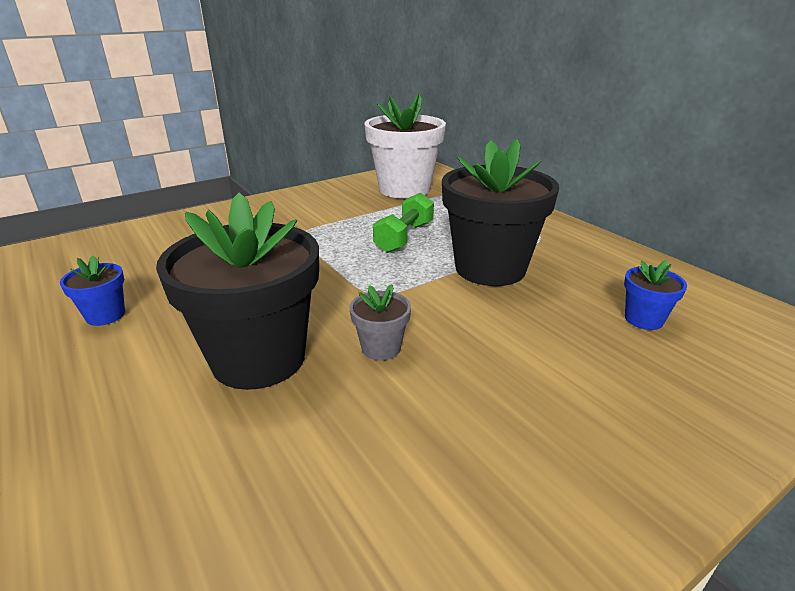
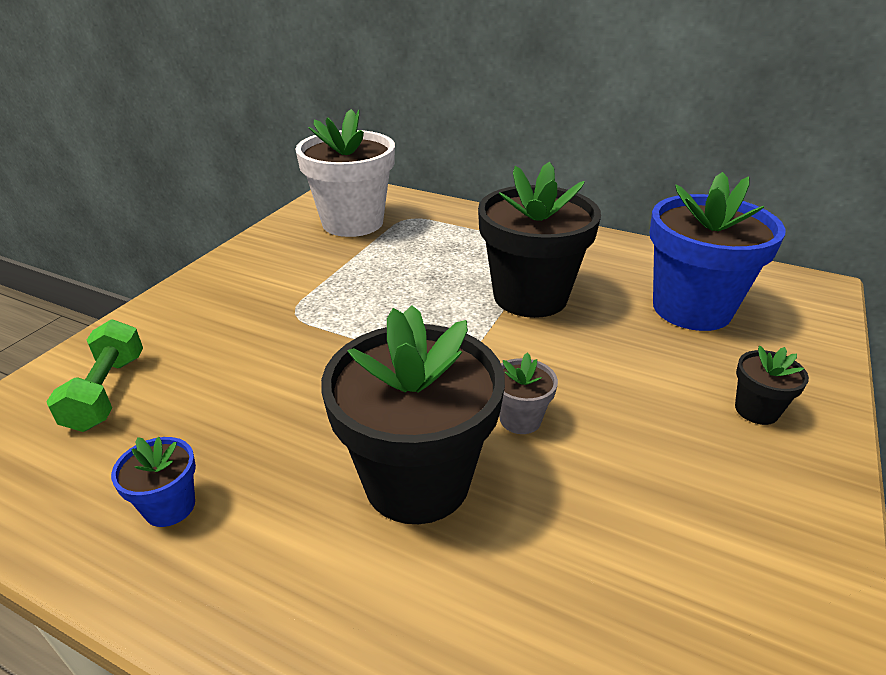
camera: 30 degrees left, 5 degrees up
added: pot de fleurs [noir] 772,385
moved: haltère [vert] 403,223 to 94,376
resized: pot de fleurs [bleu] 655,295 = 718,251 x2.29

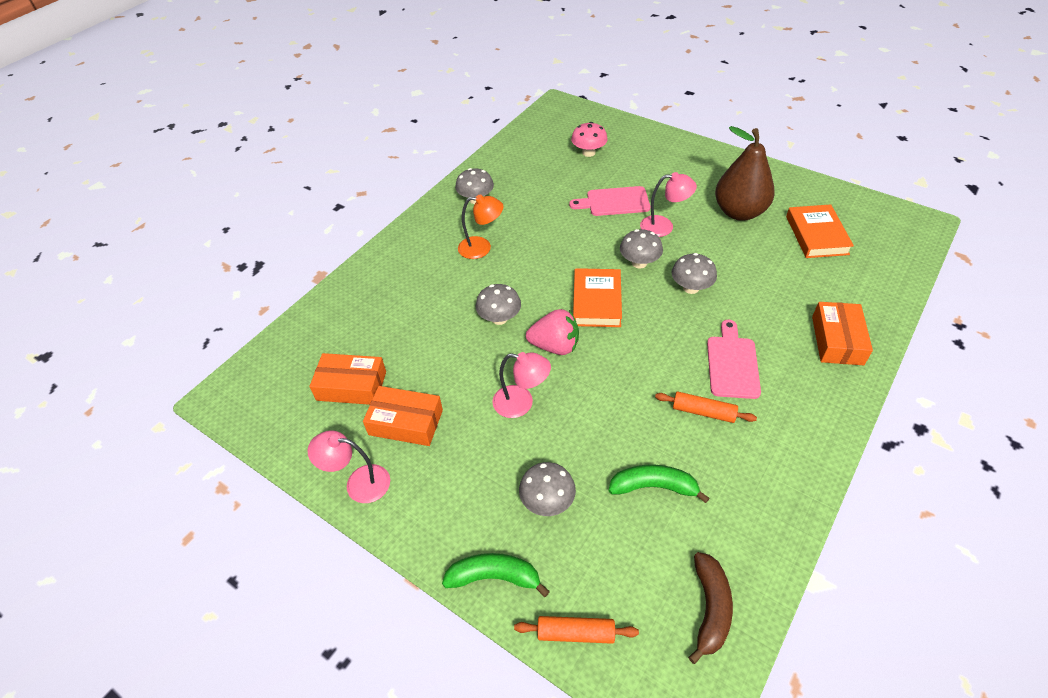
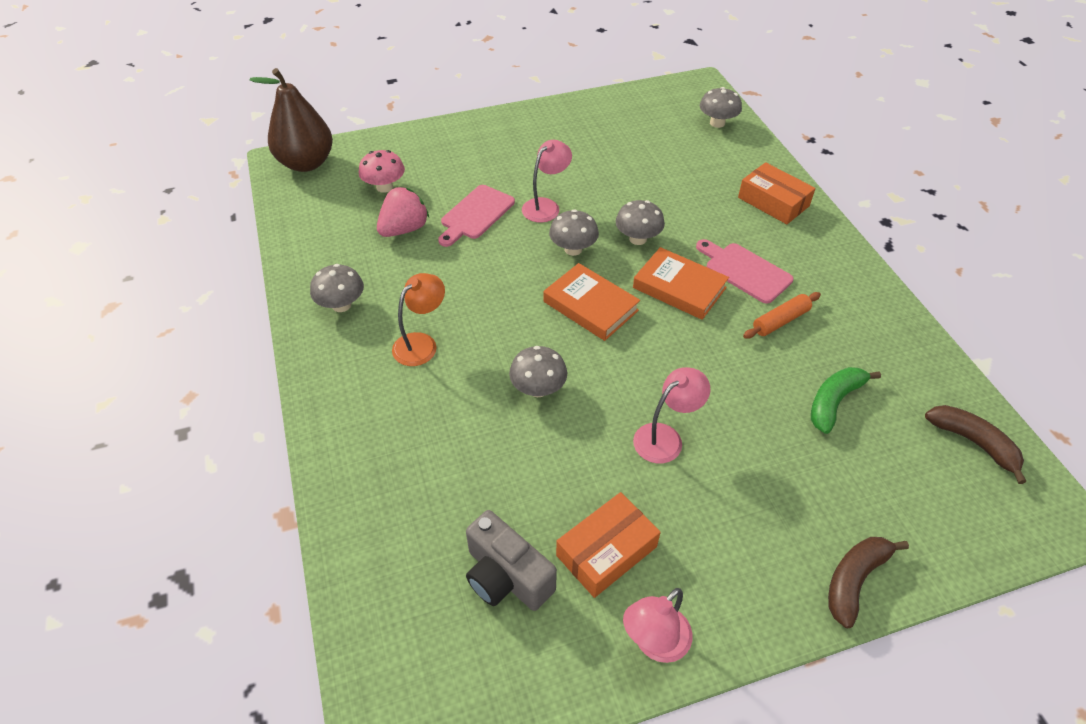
camera: 55 degrees left, 0 degrees up
removed: rouleau à pâtisserie [orange] 576,630
moved: champignon [gris] 547,489 to 721,107; fraise [rose] 552,332 to 403,212; poire [marron] 745,173 to 291,120; livre [orange] 820,231 to 681,283
replaced: boîte [orange] 347,379 to appareil photo [gris] 511,560
recoloured: banane [vert] 496,575 to banane [marron] 868,582

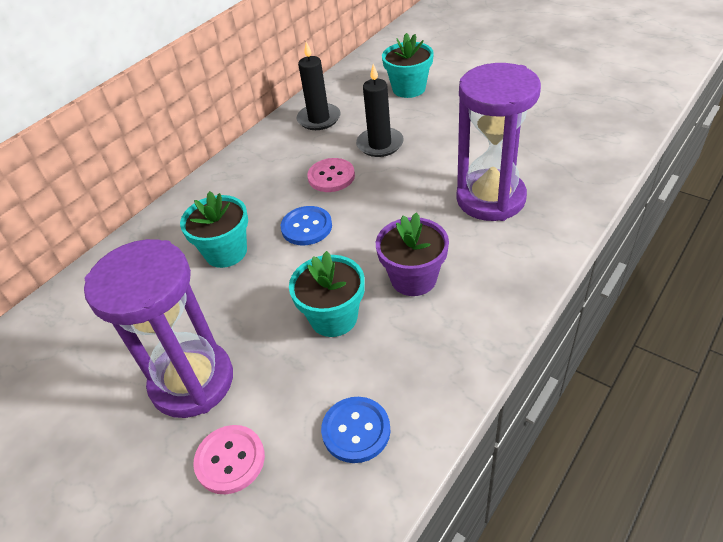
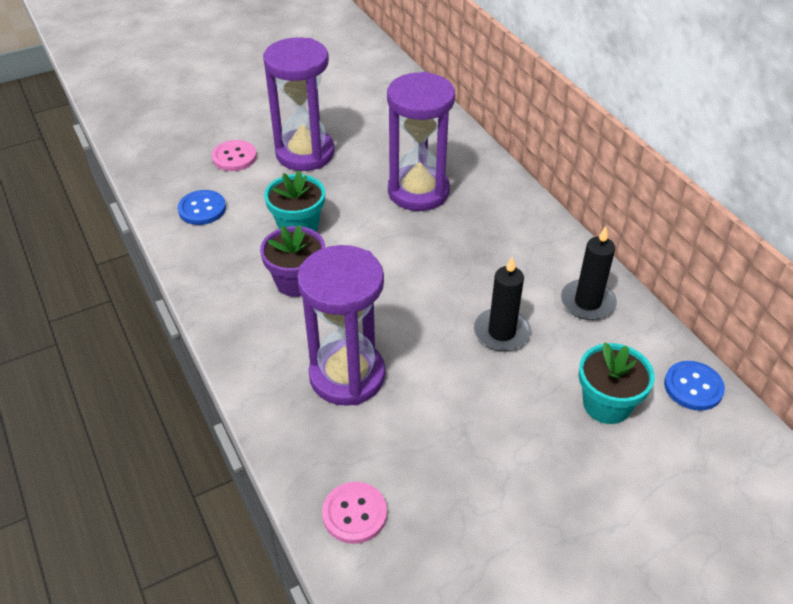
camera: 110 degrees right, 0 degrees up
moved: bouton [bleu] 306,225 to 694,386; bouton [rose] 331,175 to 354,513
replaced: pot de fleurs [turquoise] 214,229 to sablier [violet] 421,141

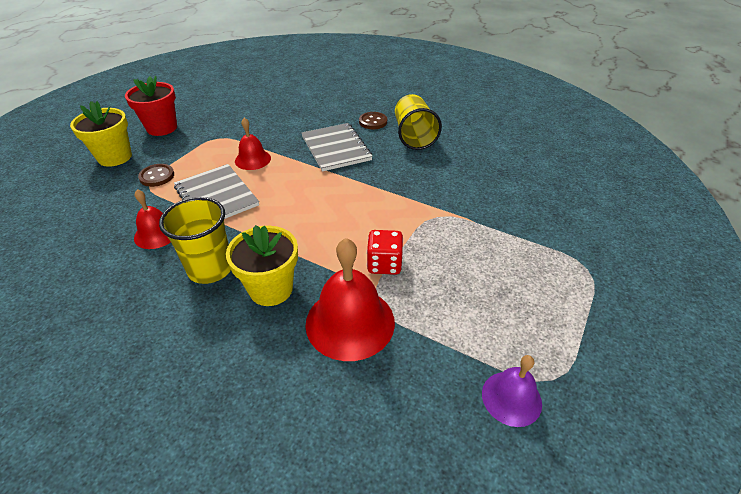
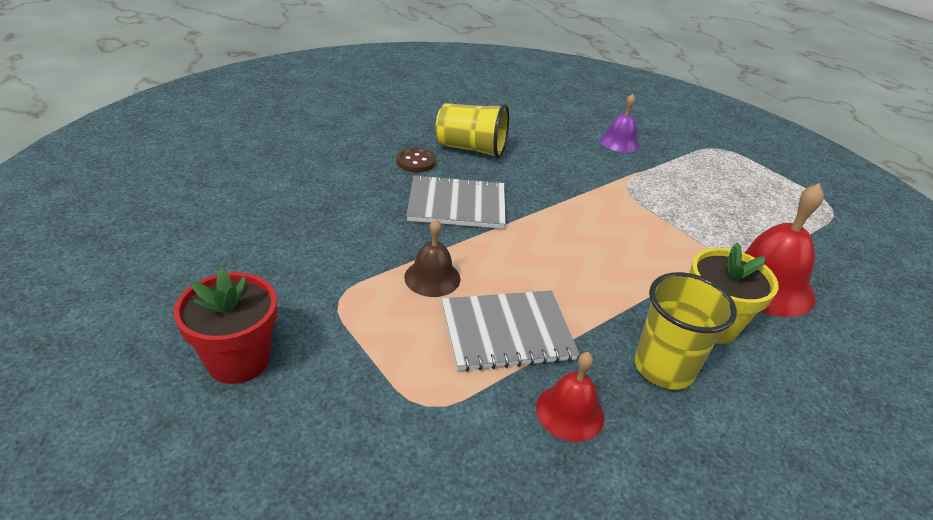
camera: 70 degrees left, 5 degrees down
removed: pot de fleurs [jaune] 101,134; bouton [marron] 156,175; dé [rouge] 385,252
moved: cloche [violet] 512,391 to 620,123
recoloured: cloche [rouge] 253,144 to cloche [marron] 432,258

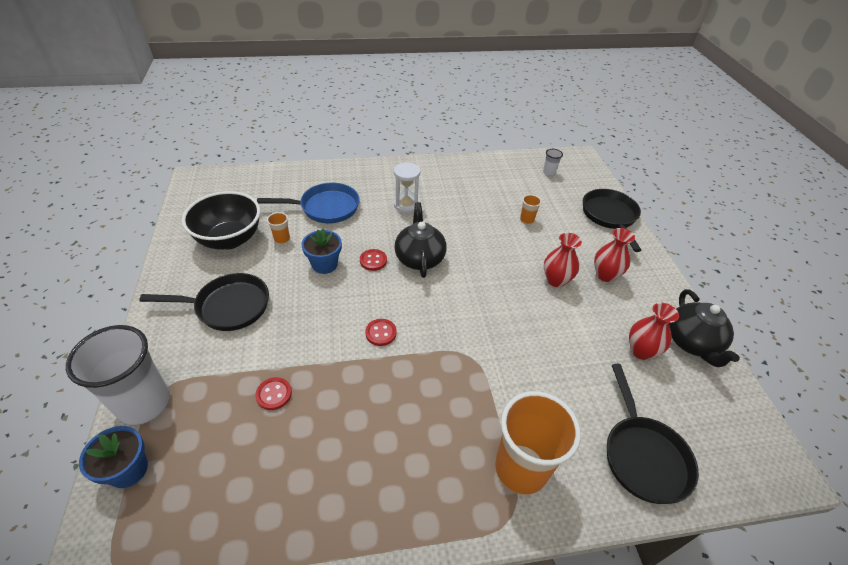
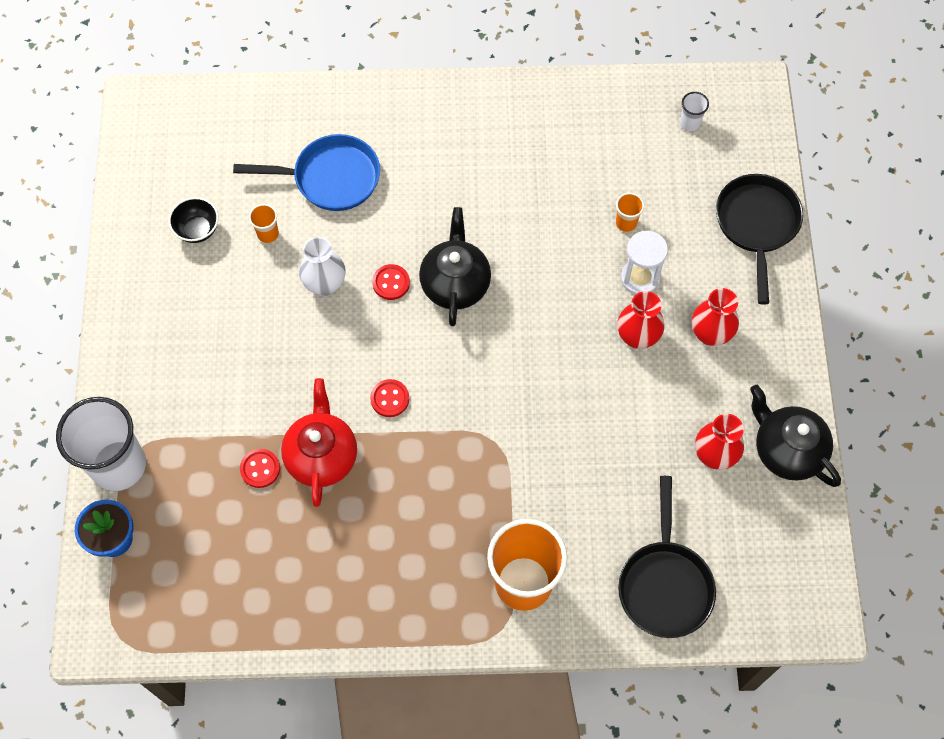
camera: 10 degrees right, 20 degrees up
removed: poêle [noir] 204,302
added: théière [rouge] 319,442
moved: sablier [blanc] 407,187 to 644,263
replaced: pot de fleurs [bleu] 321,251 to vase [blanc] 322,266
turned: théière [noir] 704,328 = 795,436 135 degrees clockwise
resized: bol [noir] 221,220 = 193,220 x0.50

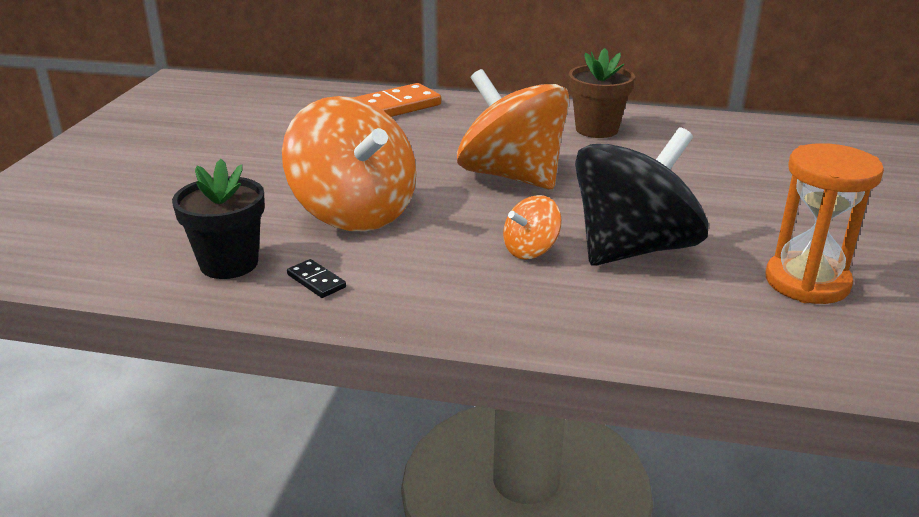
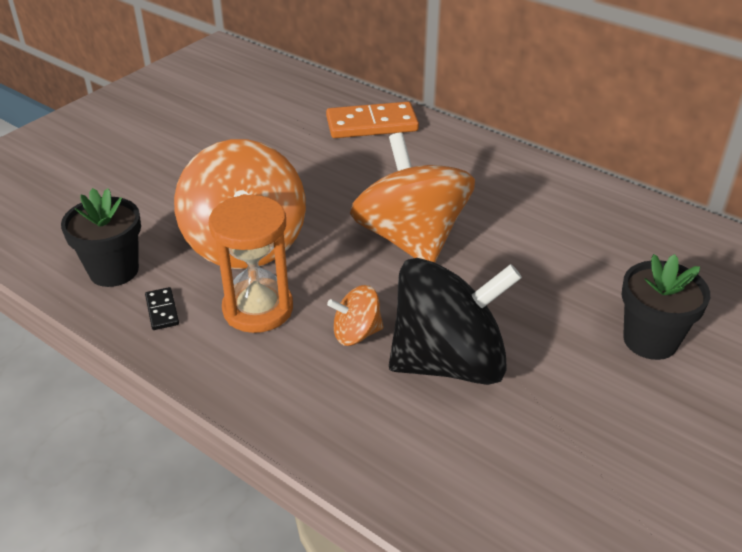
camera: 25 degrees right, 10 degrees up
removed: pot de fleurs [marron] 602,93
added: pot de fleurs [noir] 665,307
moved: sablier [orange] 824,223 to 251,263

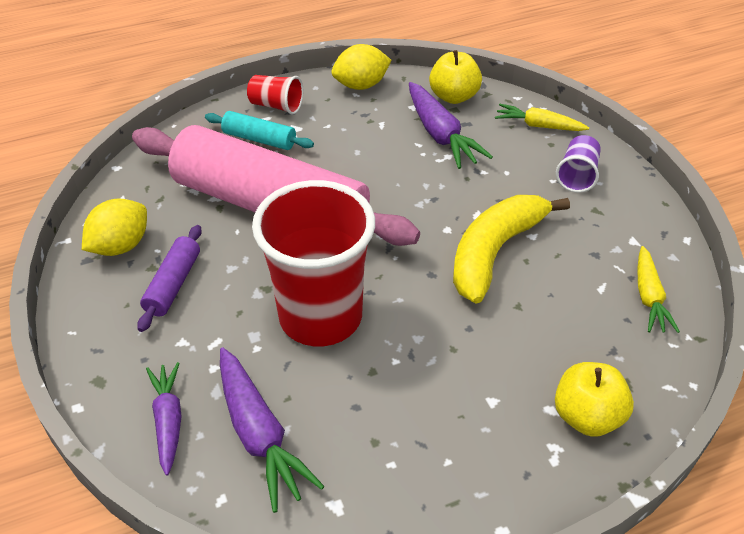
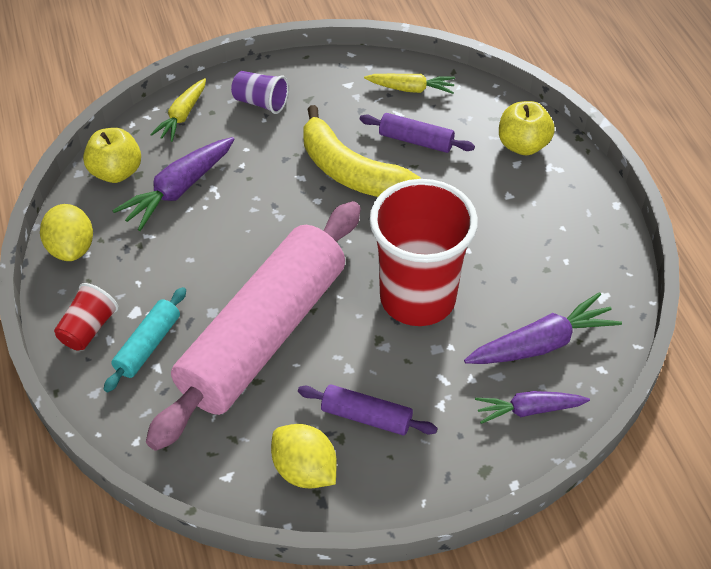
camera: 85 degrees left, 5 degrees up
added: rouleau à pâtisserie [violet] 417,133
turned: carotte [violet] 451,125 = 173,184 150 degrees clockwise

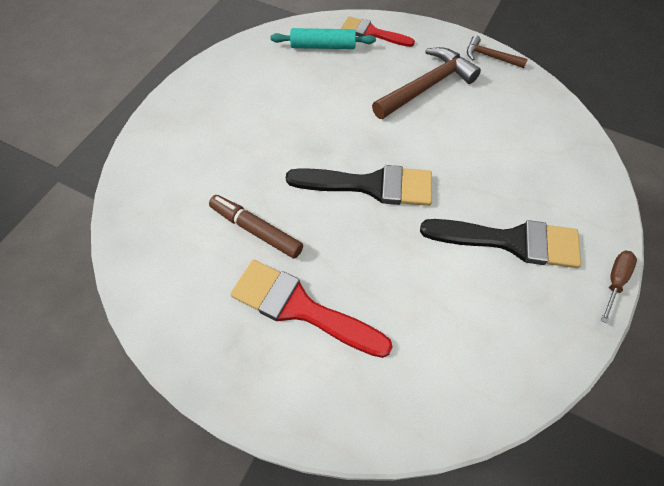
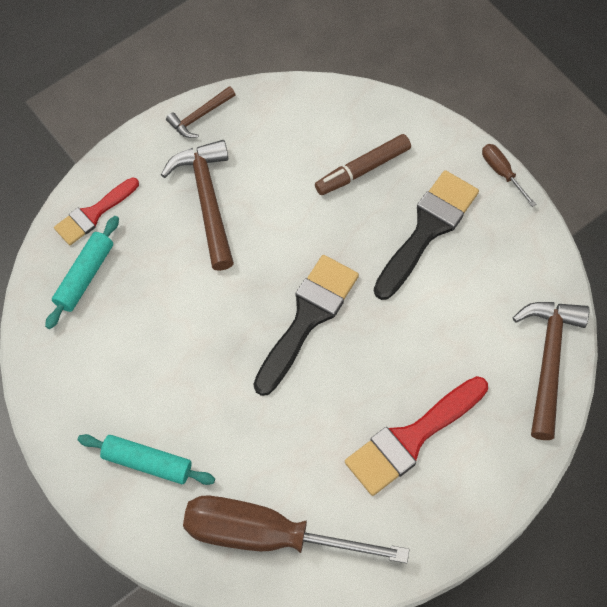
camera: 65 degrees left, 5 degrees up
added: rouleau à pâtisserie [turquoise] 146,459; tournevis [marron] 296,529; marteau [marron] 551,371
moved: feutre [marron] 256,227 to 363,164

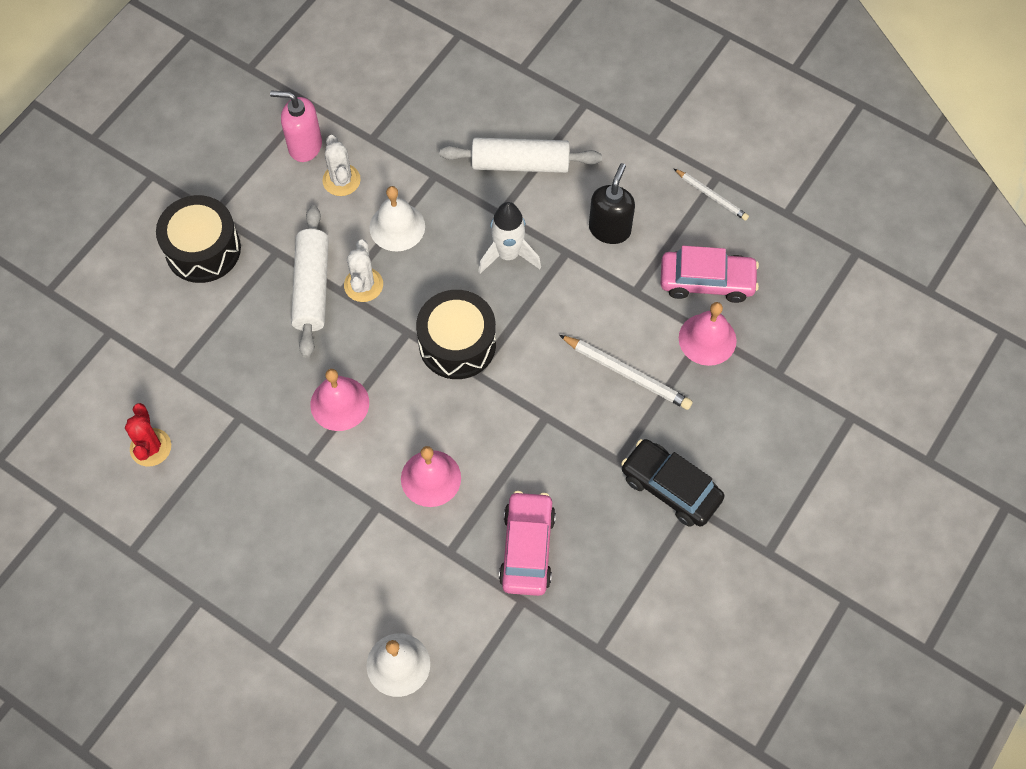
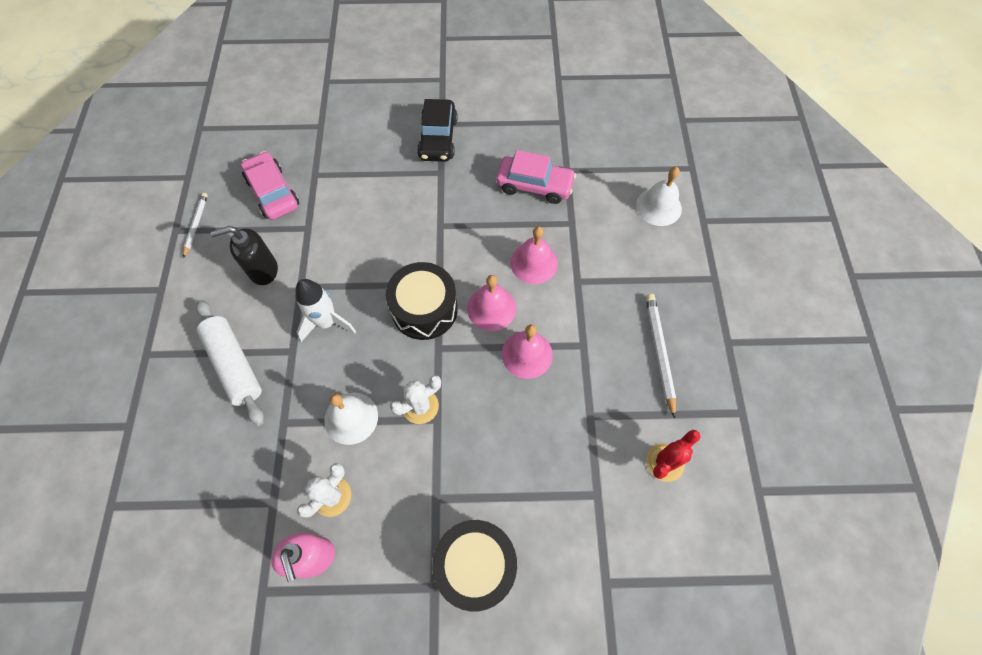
camera: 125 degrees left, 0 degrees up
removed: rouleau à pâtisserie [blanc] 310,281
moved: crayon [blanc] 626,372 to 661,356; cloche [rose] 708,334 to 491,303
turned: voiture [rose] 527,543 = 536,177 135 degrees counterclockwise

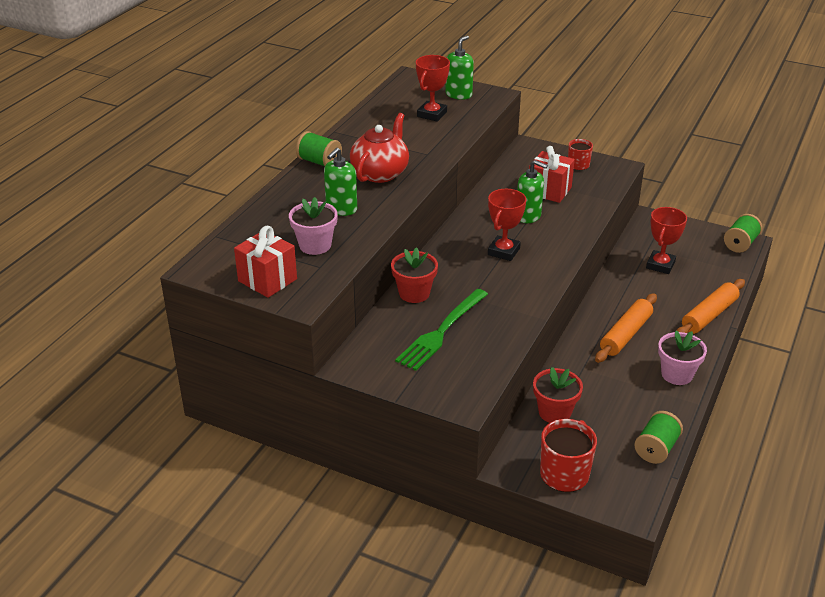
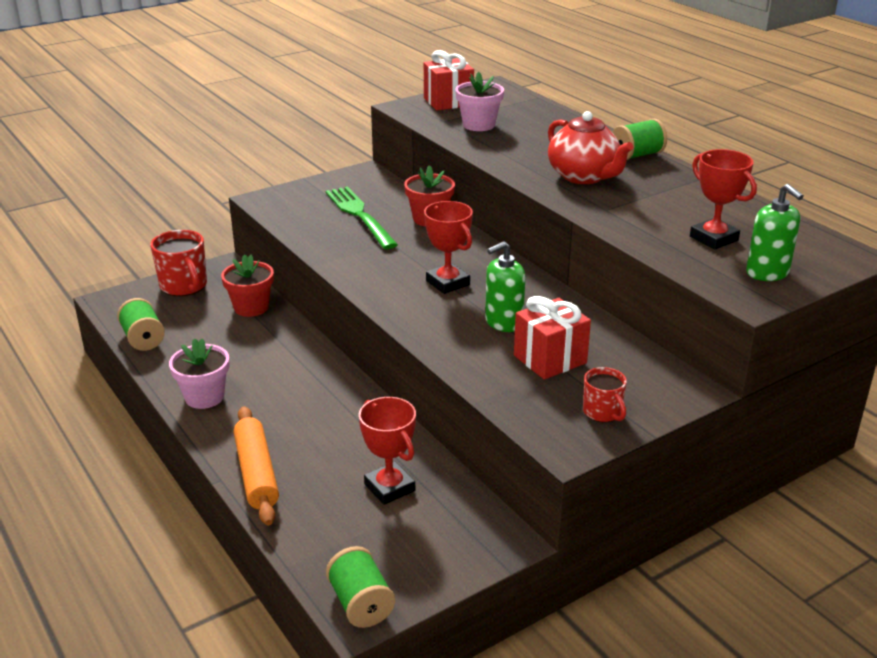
camera: 120 degrees right, 5 degrees down
removed: distributeur de savon [vert] 340,182; rouleau à pâtisserie [orange] 626,328

